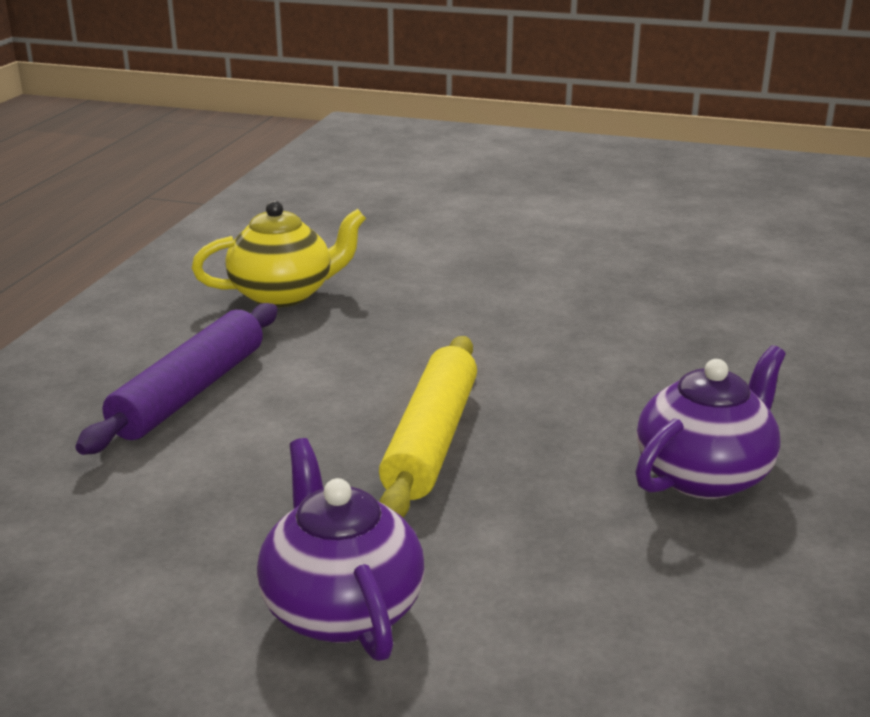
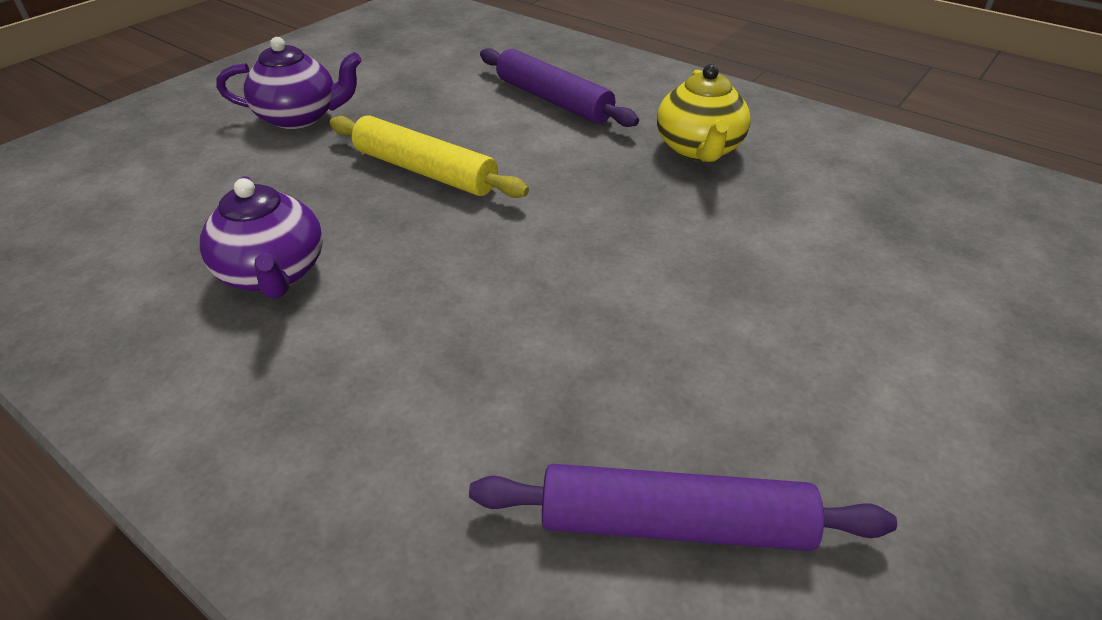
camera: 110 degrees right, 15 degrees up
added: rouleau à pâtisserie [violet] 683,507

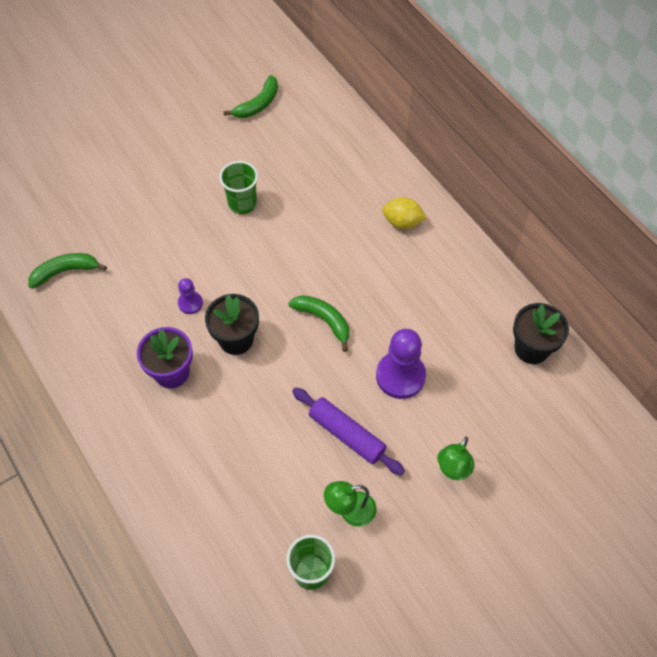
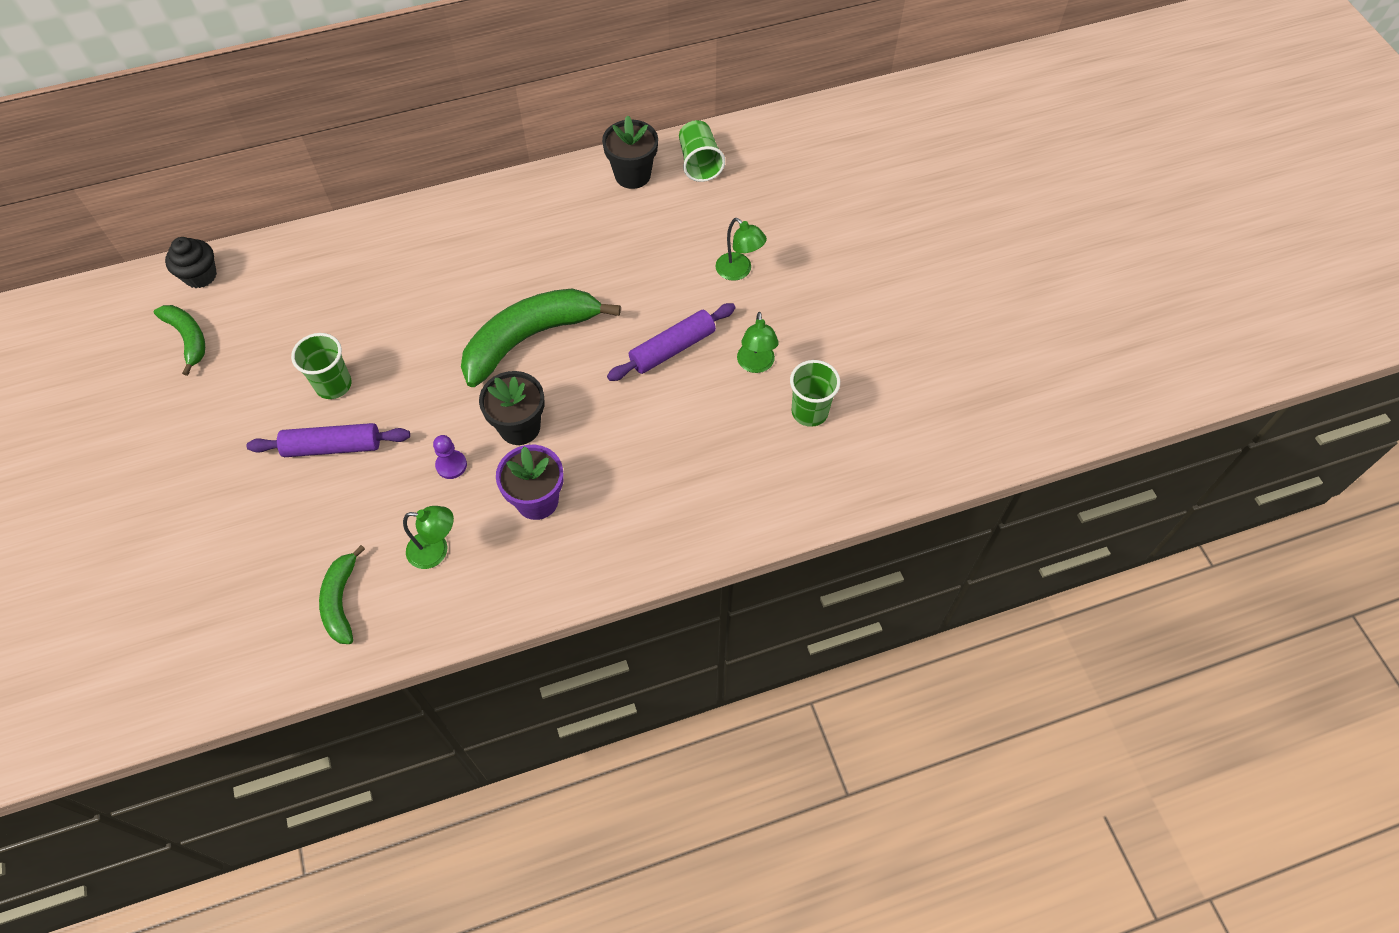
camera: 75 degrees left, 0 degrees up
removed: pion [violet] 401,364; citron [jaune] 404,213
added: muffin [noir] 191,262; rouleau à pâtisserie [violet] 328,440; lampe [vert] 428,537; gobelet [vert] 702,151
resized: banane [vert] 318,323 = 541,338 x1.86

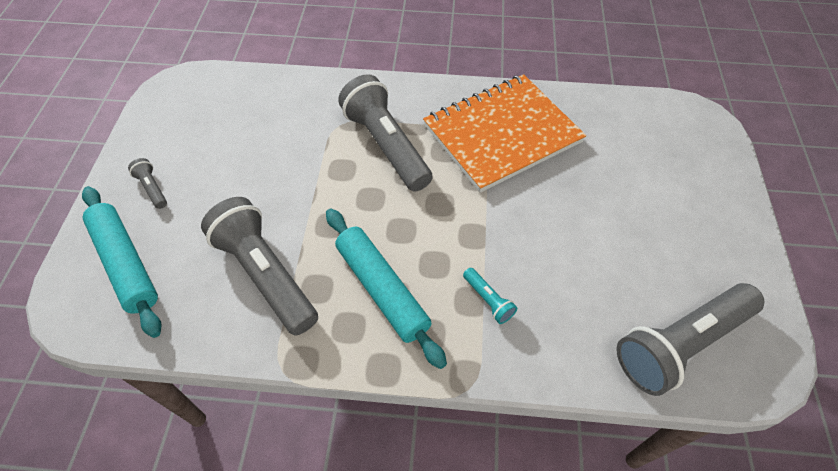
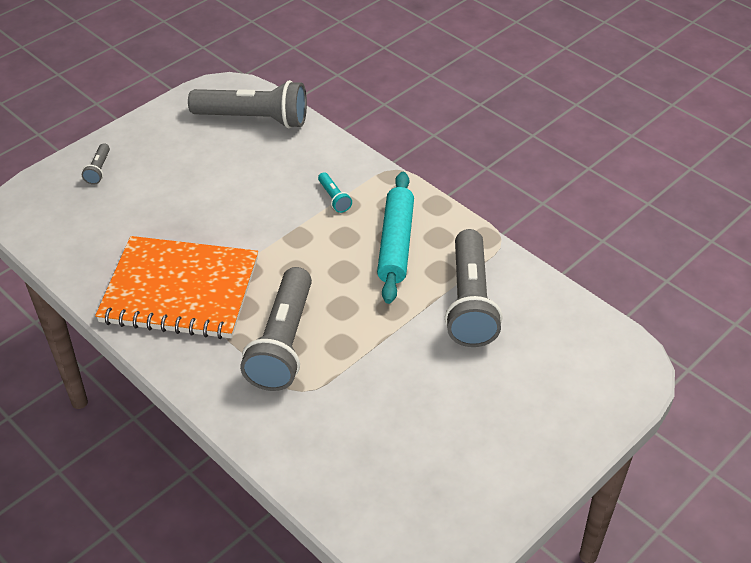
camera: 140 degrees left, 10 degrees down
removed: rouleau à pâtisserie [turquoise] 122,262
moved: lampe de poche [gris] 147,183 to 96,163
turned: lampe de poche [turquoise] 490,296 = 335,192 150 degrees clockwise

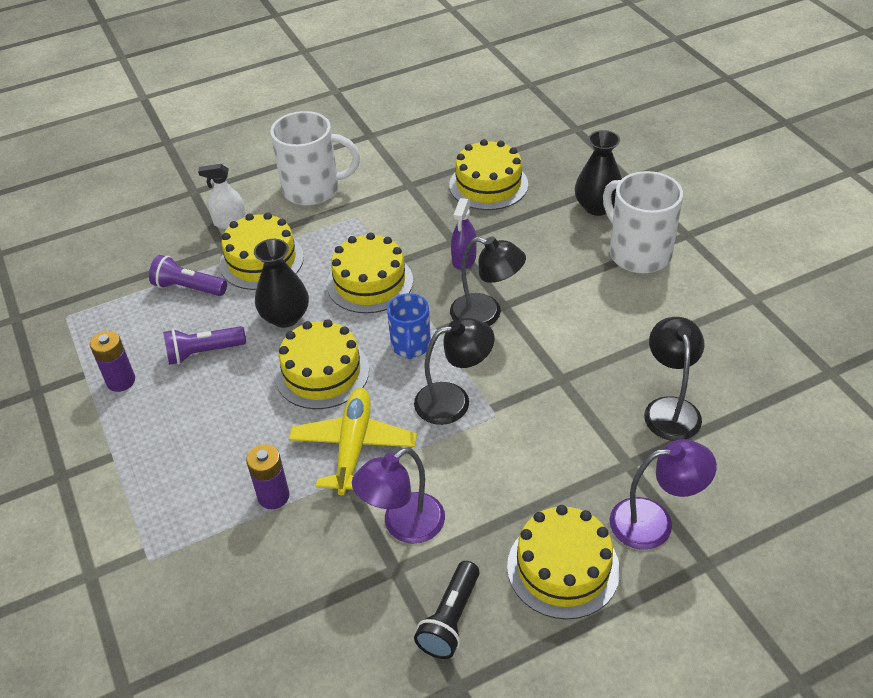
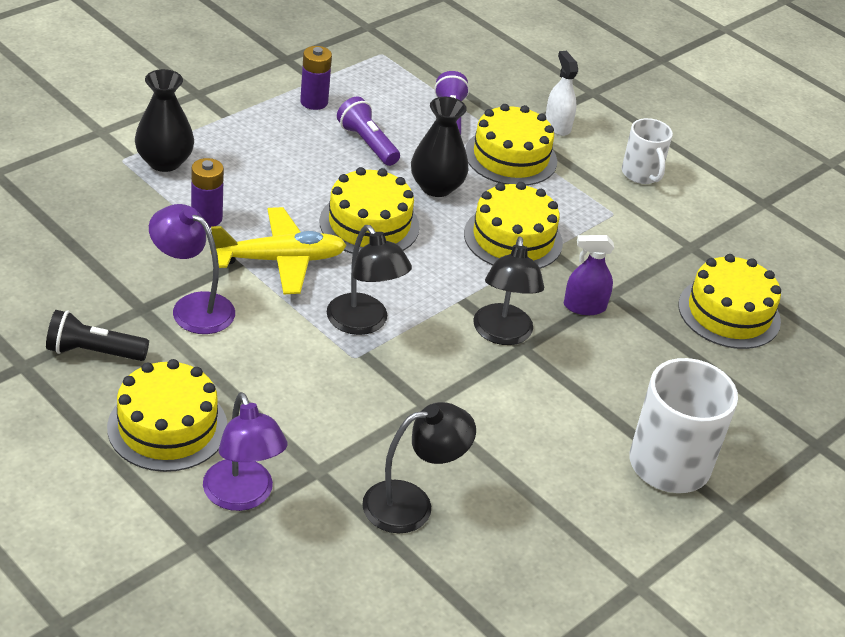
camera: 65 degrees right, 5 degrees down
removed: tasse [bleu] 409,326
moved: vase [noir] 598,173 to 164,120
resized: tasse [blanc] 315,158 = 647,151 x0.60

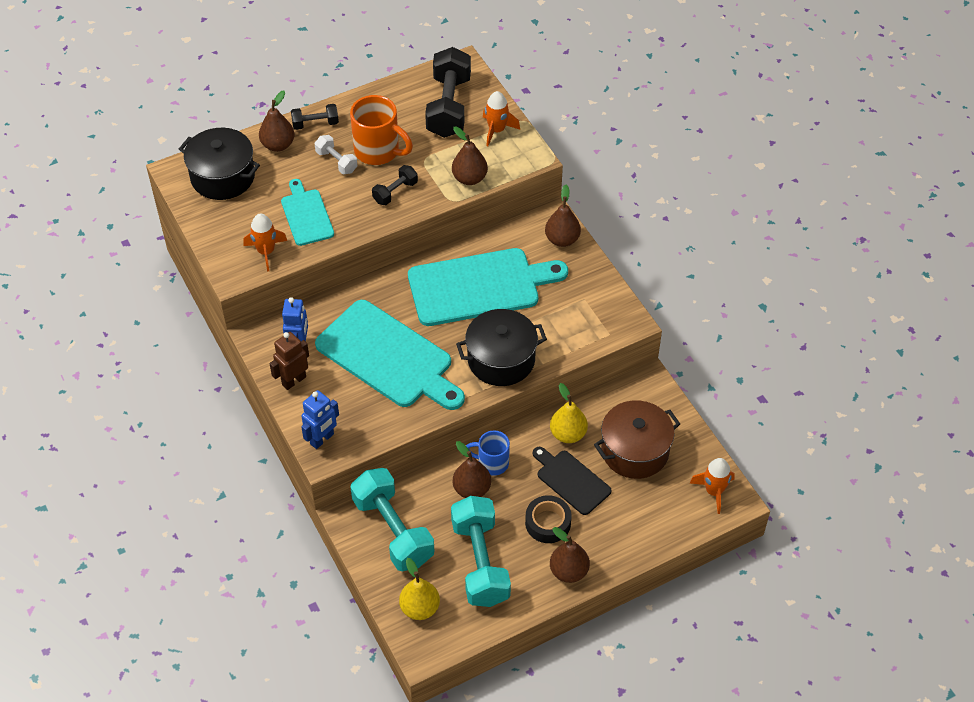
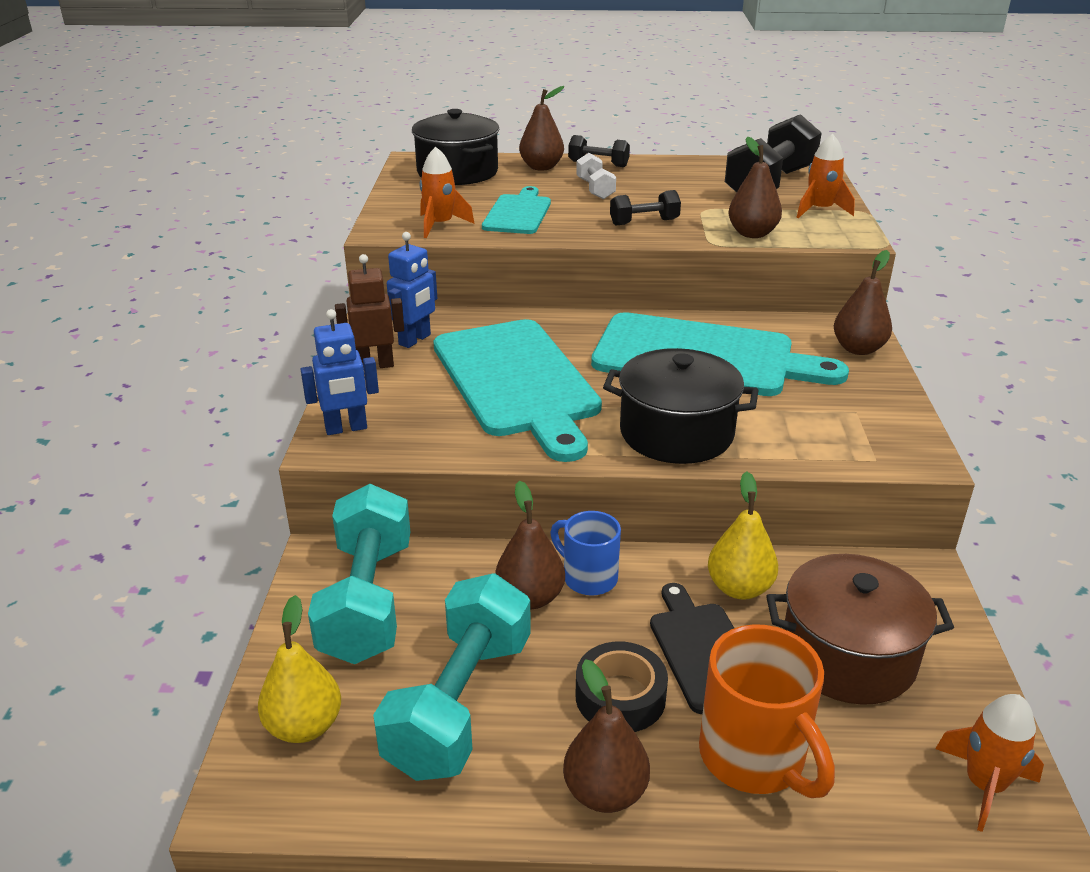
camera: 30 degrees right, 20 degrees down
moved: tasse [orange] 381,130 to 767,711

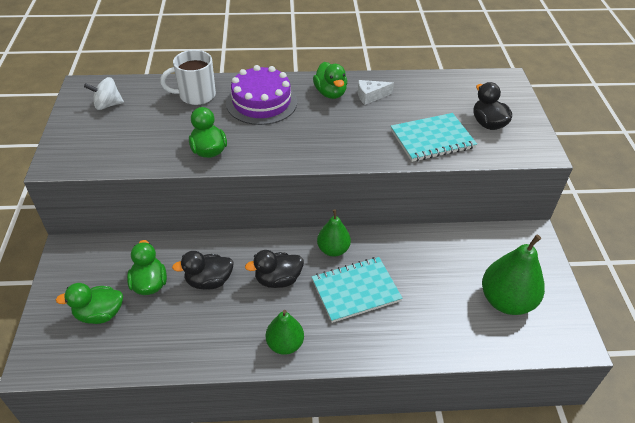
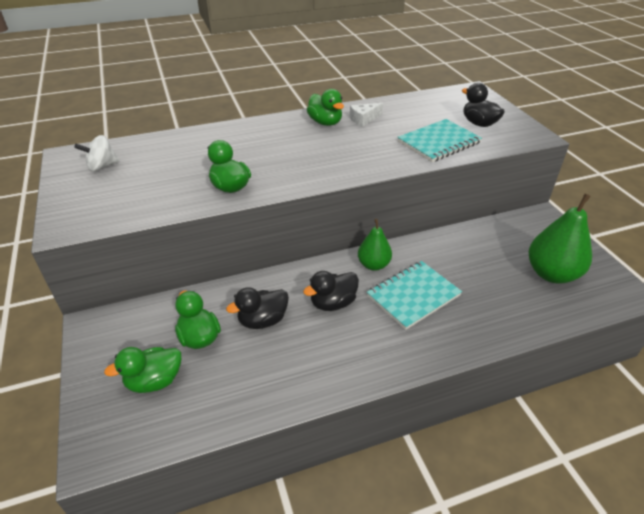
camera: 15 degrees left, 5 degrees down
removed: tasse [blanc] 188,77; gâteau [violet] 261,95; poire [vert] 285,332

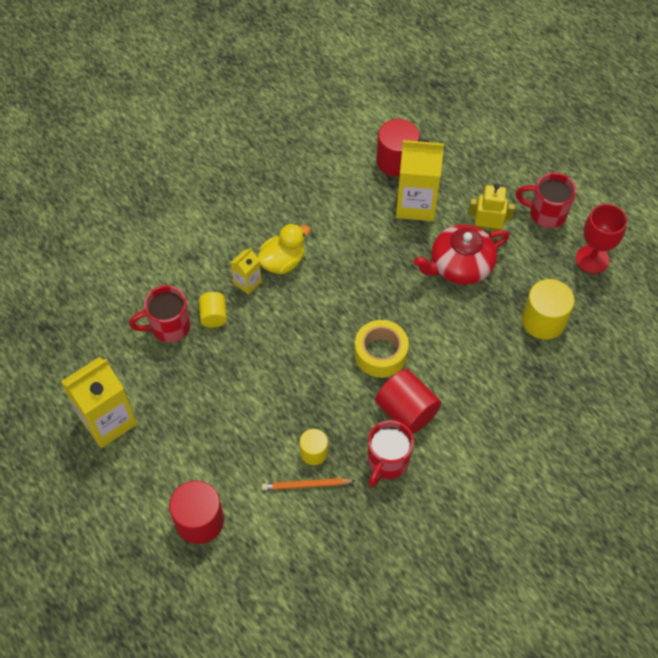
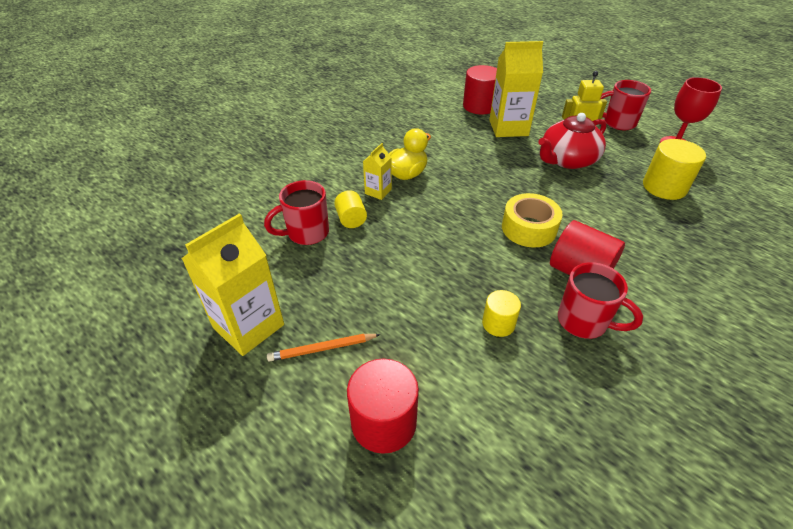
camera: 10 degrees left, 15 degrees down
moved: crayon [orange] 309,484 to 324,348
turned: tasse [rouge] 391,454 = 600,300 75 degrees counterclockwise

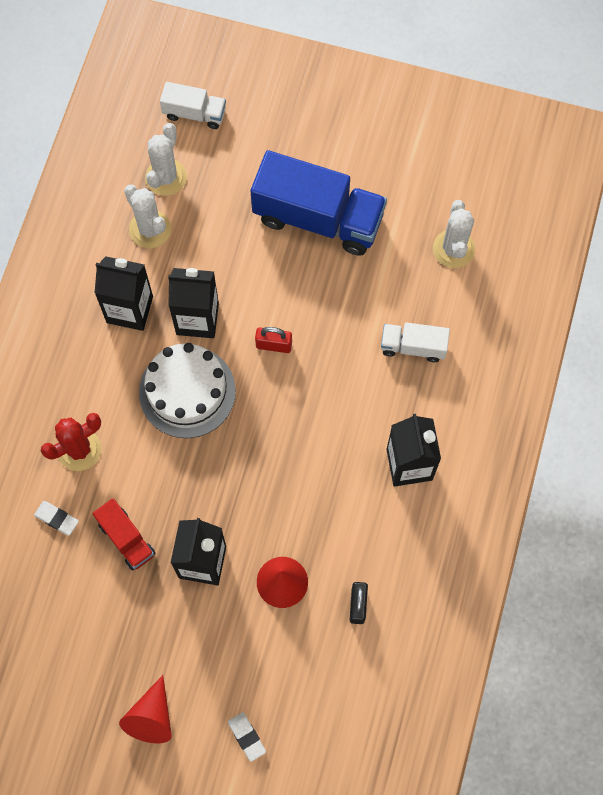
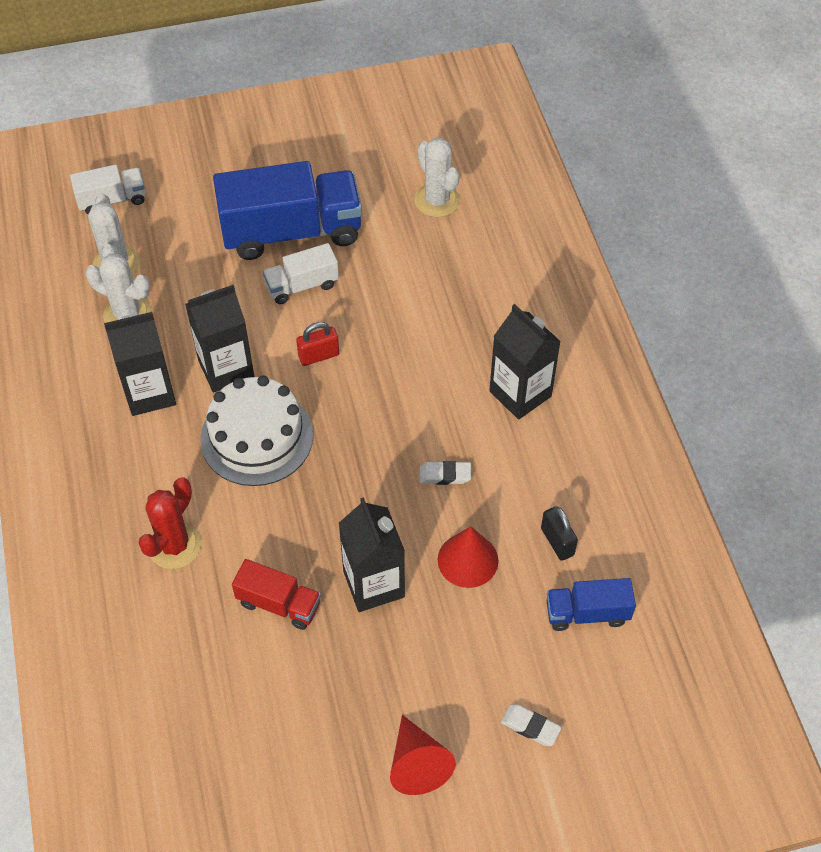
camera: 30 degrees left, 15 degrees down
added: camion [bleu] 591,604
moved: gomme [blanc] 56,518 to 445,473; camion [blanc] 415,342 to 301,273

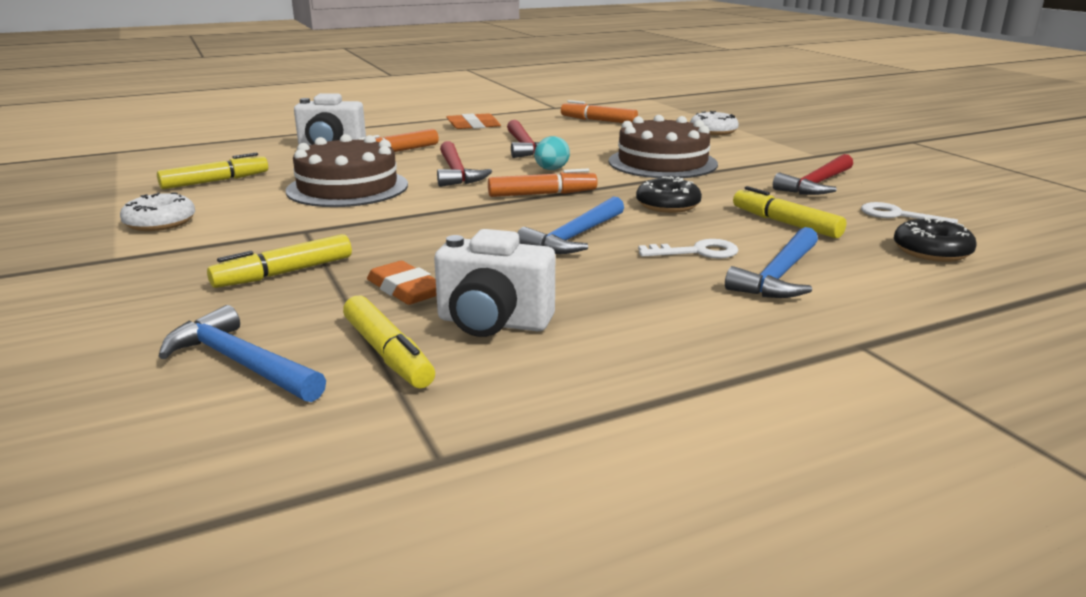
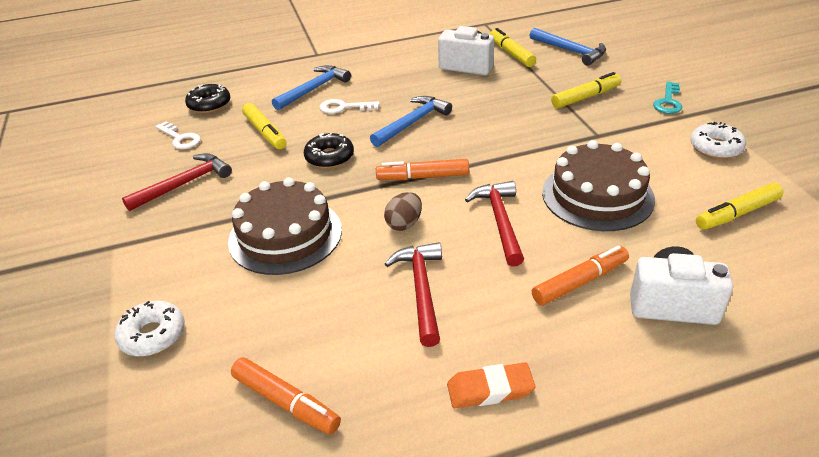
camera: 170 degrees left, 15 degrees up
removed: gomme [orange] 402,283
added: clé [turquoise] 667,98
recoloured: œuf [turquoise] 552,153 to œuf [marron] 403,211

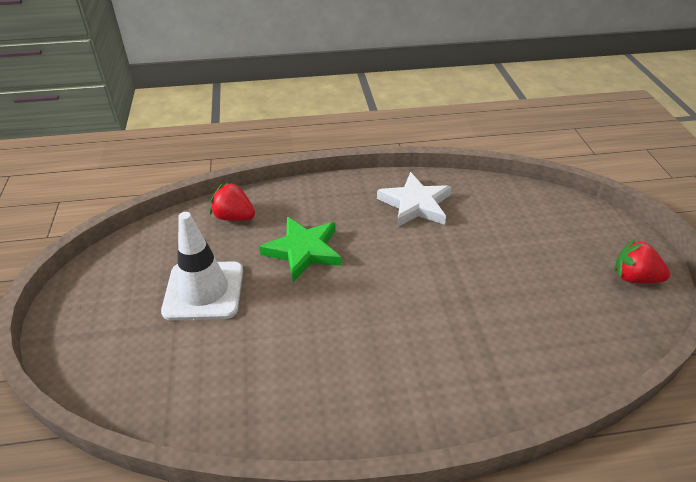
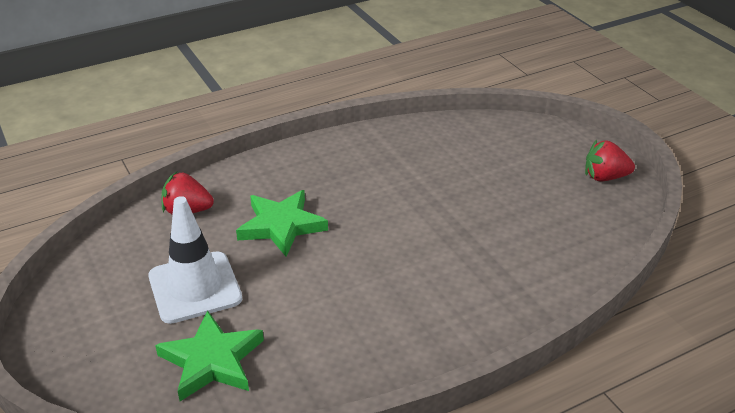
camera: 20 degrees left, 5 degrees down
removed: étoile [blanc] 414,199
added: étoile [vert] 209,355

